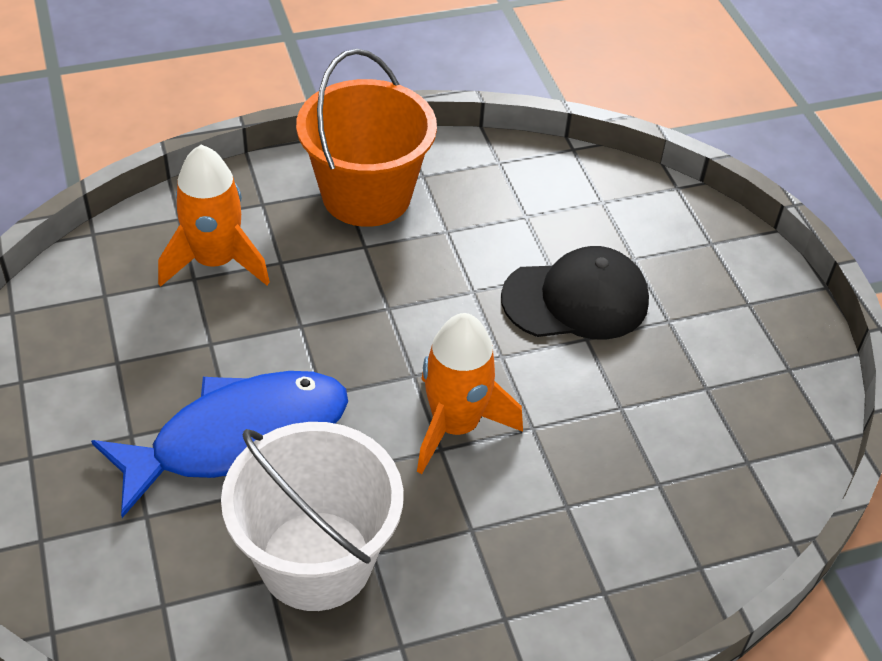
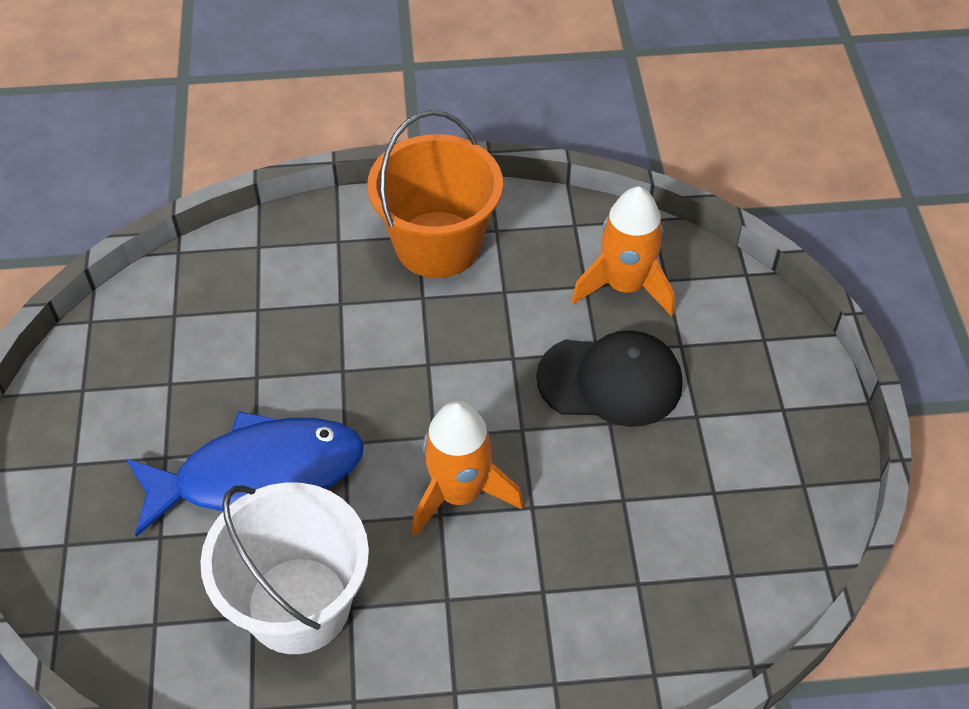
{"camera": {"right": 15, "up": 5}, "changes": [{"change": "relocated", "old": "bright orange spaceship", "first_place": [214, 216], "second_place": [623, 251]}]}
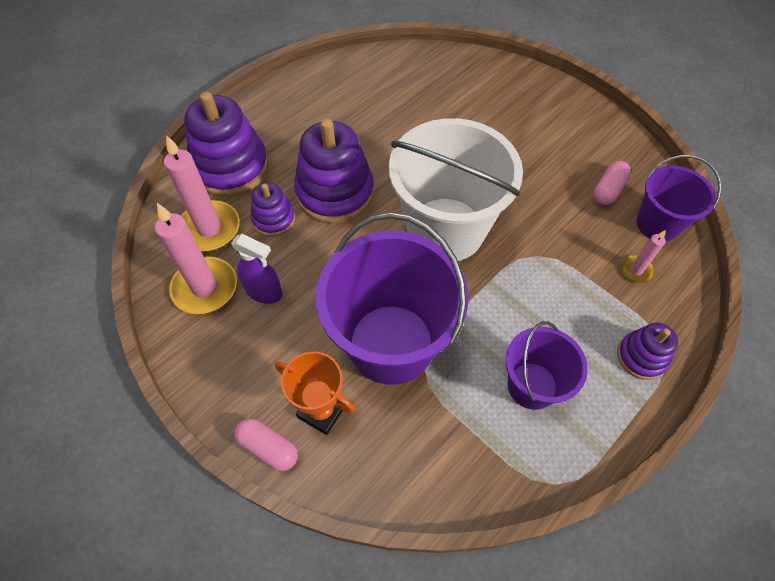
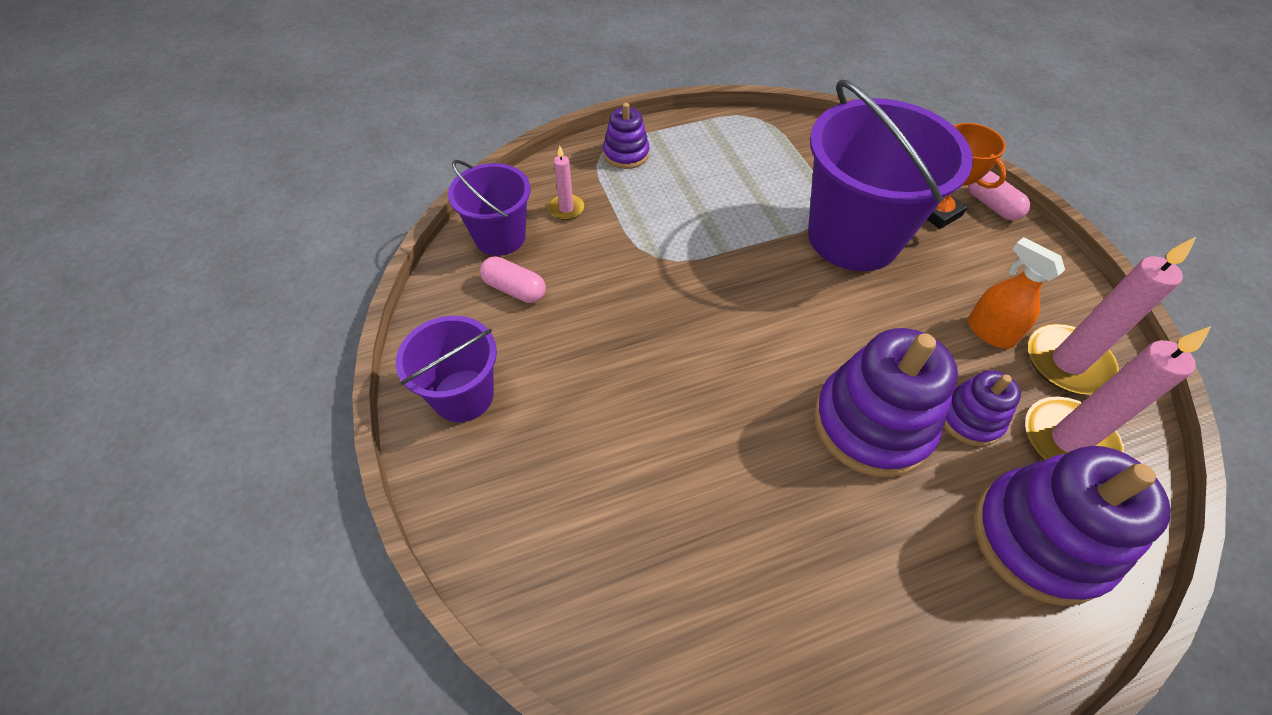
{"camera": {"right": -155, "up": -5}, "changes": [{"change": "missing", "old": "pure white pail", "first_place": [456, 189]}, {"change": "spun", "old": "rosy capsule", "first_place": [612, 183], "second_place": [513, 279], "degrees": 60}, {"change": "colour", "old": "royal purple spray bottle", "new": "bright orange spray bottle", "first_place": [256, 269], "second_place": [1016, 293]}, {"change": "relocated", "old": "royal purple pail", "first_place": [547, 366], "second_place": [446, 369]}]}
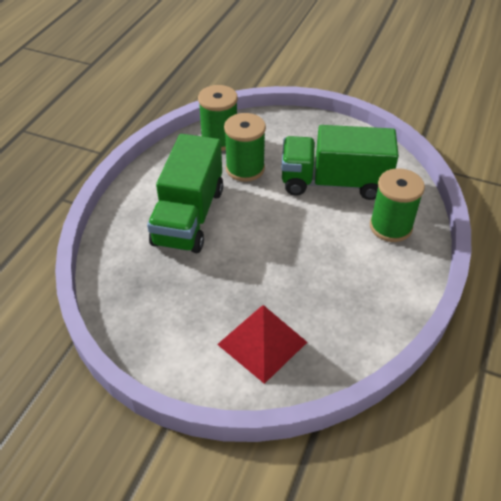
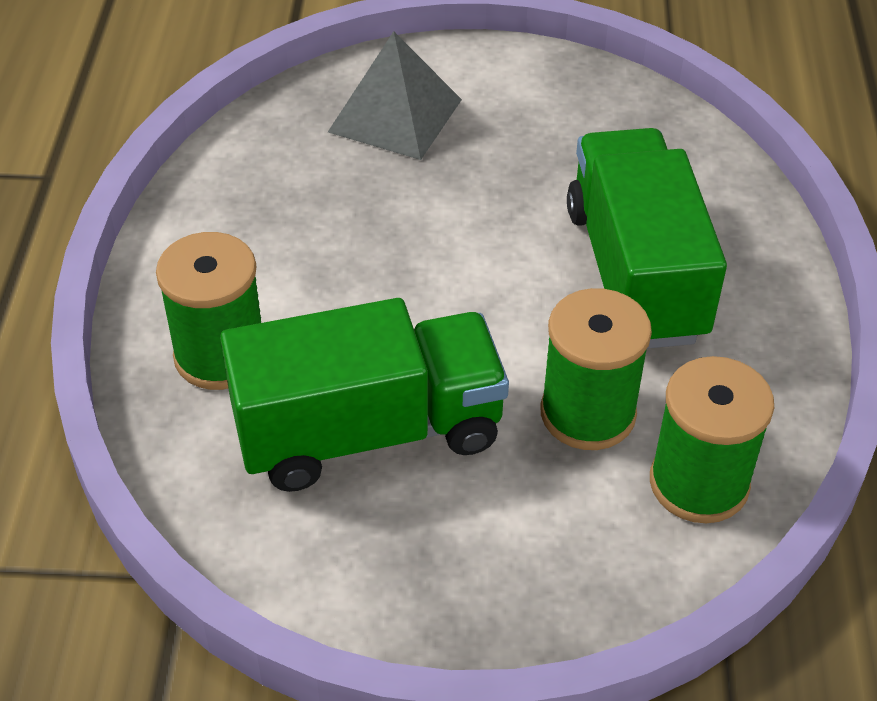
{"camera": {"right": 160, "up": 0}, "changes": [{"change": "colour", "old": "red solid pyramid", "new": "grey solid pyramid", "first_place": [262, 344], "second_place": [395, 95]}]}
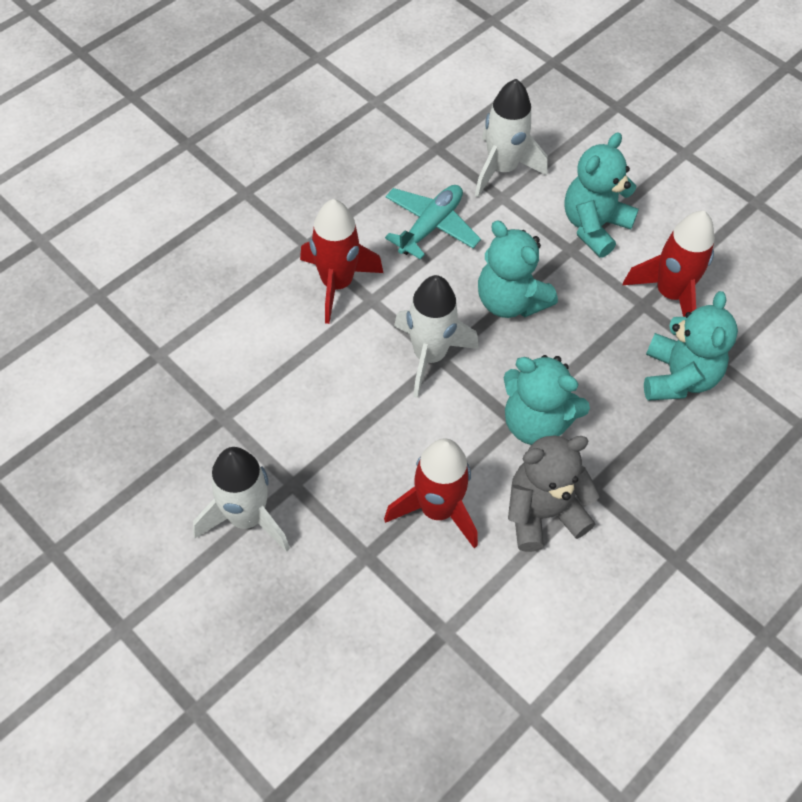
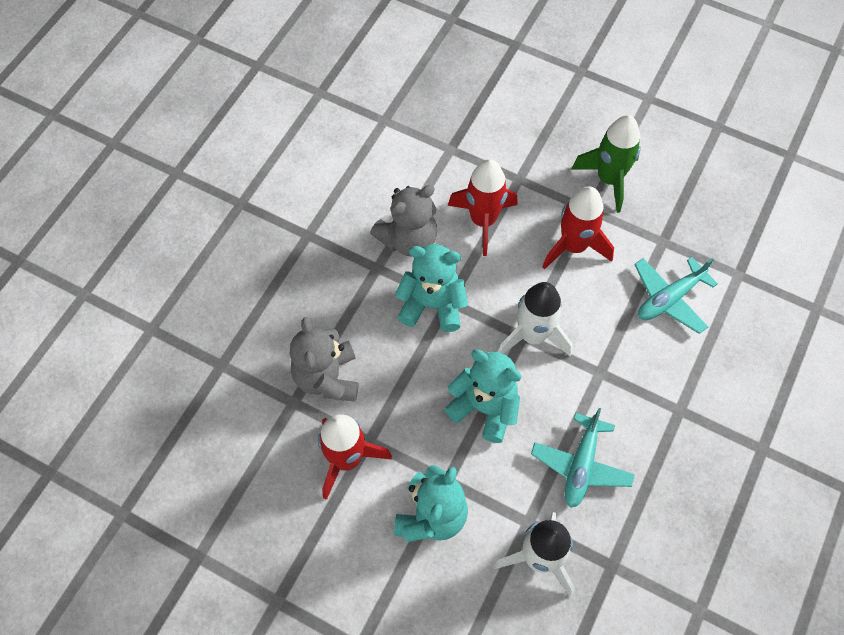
{"camera": {"right": 165, "up": 5}, "changes": [{"change": "relocated", "old": "red spaceship", "first_place": [341, 261], "second_place": [578, 228]}, {"change": "colour", "old": "teal teddy bear", "new": "grey teddy bear", "first_place": [691, 346], "second_place": [324, 359]}, {"change": "colour", "old": "pure white spaceship", "new": "leaf-green spaceship", "first_place": [241, 499], "second_place": [606, 164]}, {"change": "appeared", "new": "teal plane", "second_place": [676, 295]}]}
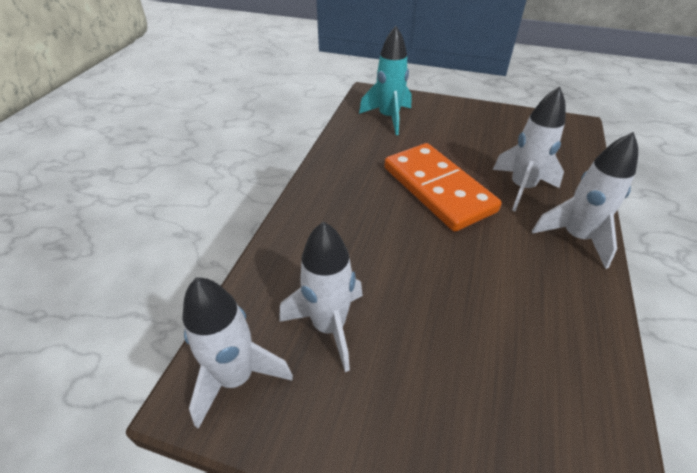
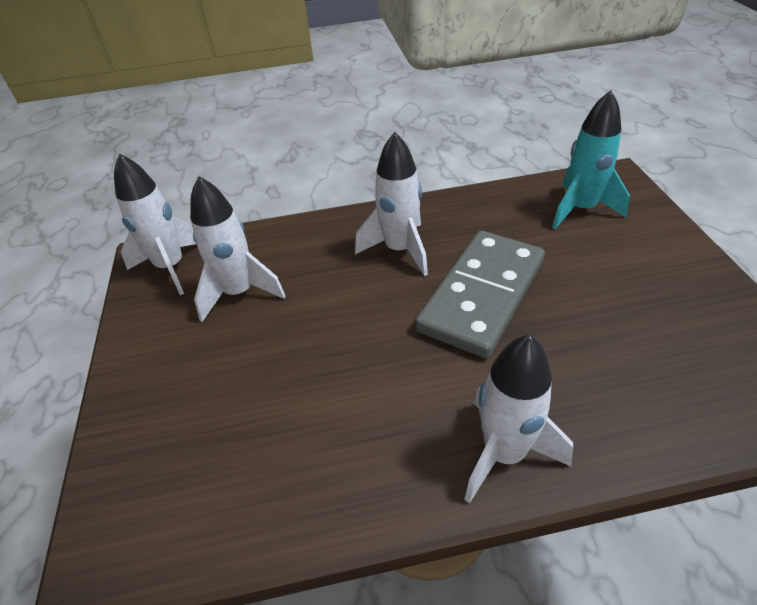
{"camera": {"right": 65, "up": 0}, "changes": [{"change": "relocated", "old": "pure white spaceship", "first_place": [529, 149], "second_place": [391, 204]}, {"change": "colour", "old": "bright orange domino", "new": "grey domino", "first_place": [443, 187], "second_place": [480, 294]}]}
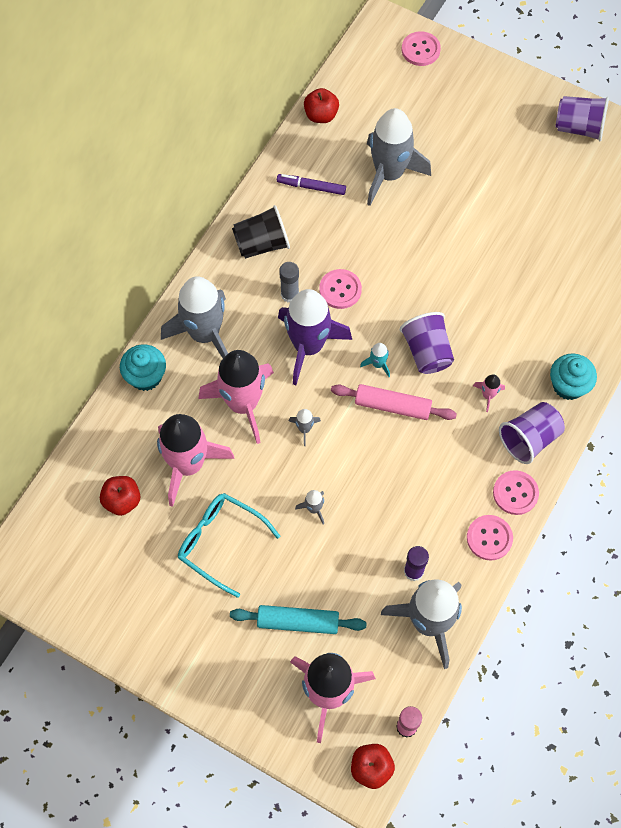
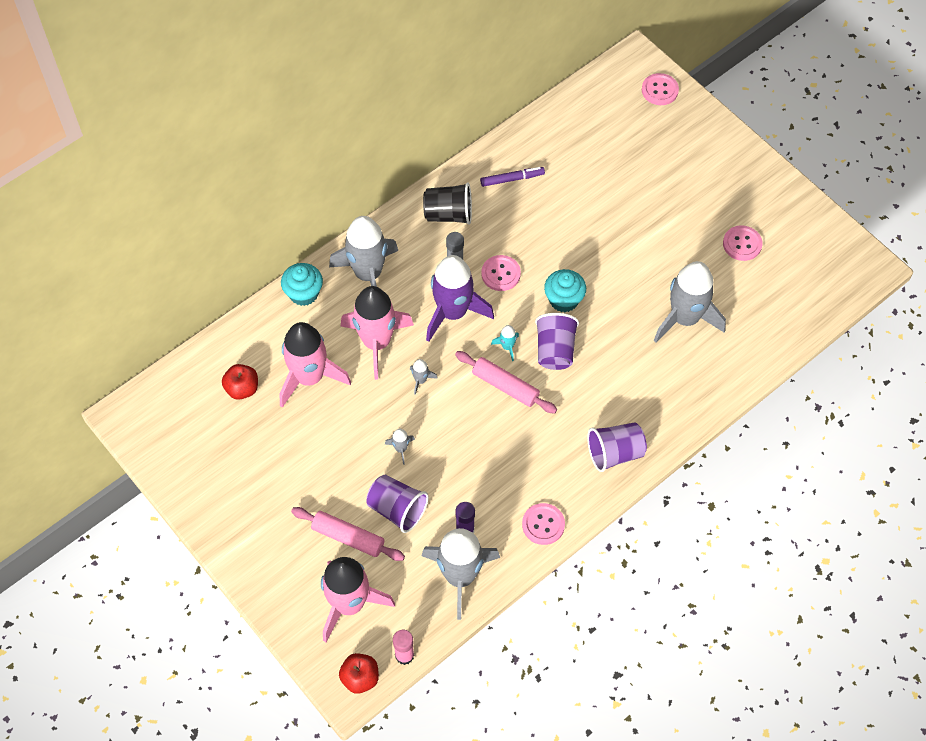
{"camera": {"right": 20, "up": -5}, "changes": [{"change": "missing", "old": "red apple fruit", "first_place": [321, 105]}, {"change": "relocated", "old": "royal purple cup", "first_place": [582, 118], "second_place": [397, 504]}, {"change": "relocated", "old": "grey spaceship", "first_place": [399, 157], "second_place": [690, 301]}, {"change": "spun", "old": "royal purple marker pen", "first_place": [311, 184], "second_place": [512, 177], "degrees": 135}, {"change": "relocated", "old": "teal cupcake", "first_place": [573, 376], "second_place": [565, 290]}, {"change": "missing", "old": "rosy spaceship", "first_place": [489, 393]}, {"change": "relocated", "old": "rosy shirt button", "first_place": [516, 492], "second_place": [743, 243]}, {"change": "missing", "old": "teal spectacles", "first_place": [229, 545]}, {"change": "colour", "old": "teal dough roller", "new": "rosy dough roller", "first_place": [298, 619], "second_place": [348, 534]}]}
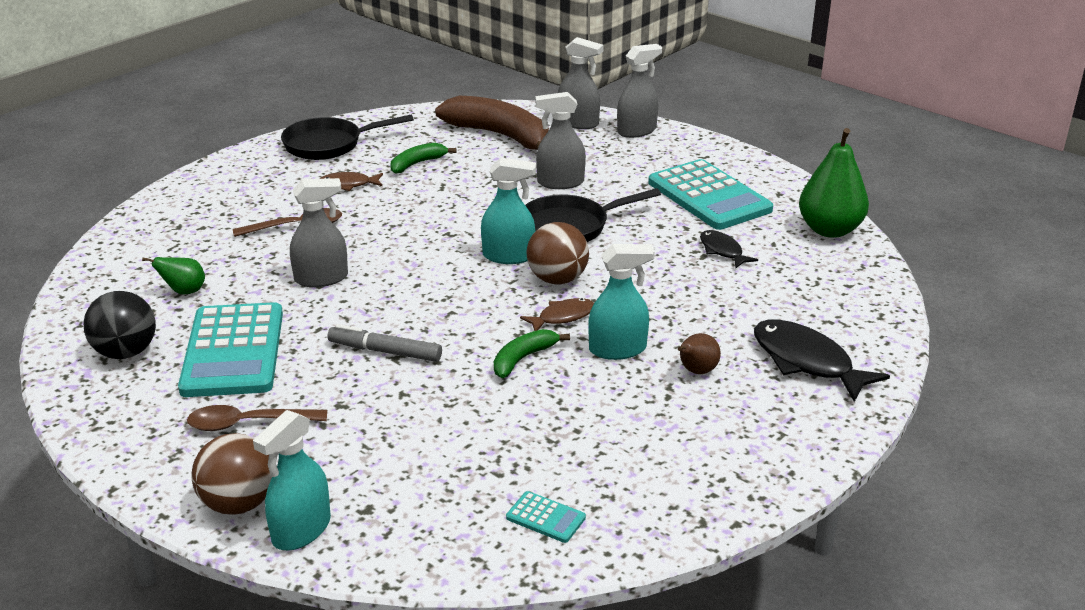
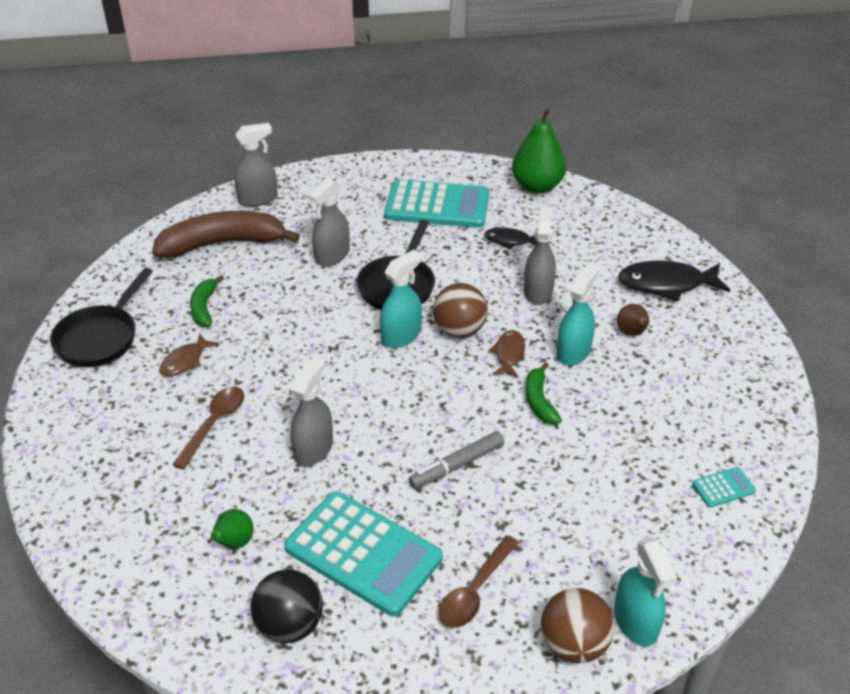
{"camera": {"right": -50, "up": 10}, "changes": [{"change": "relocated", "old": "grey spray bottle", "first_place": [639, 91], "second_place": [540, 255]}]}
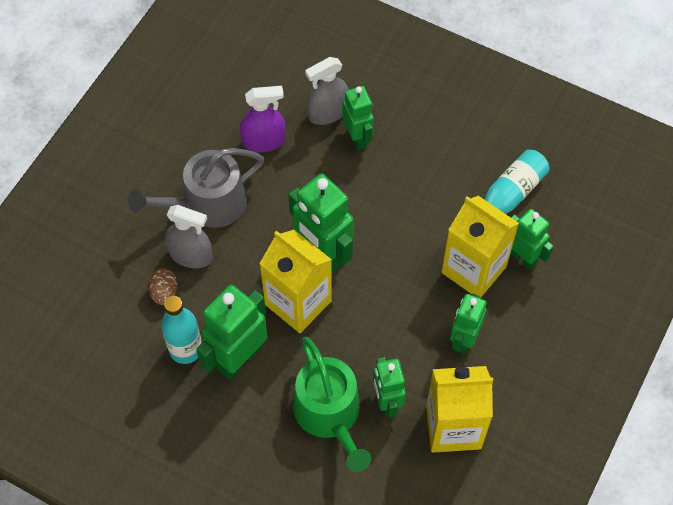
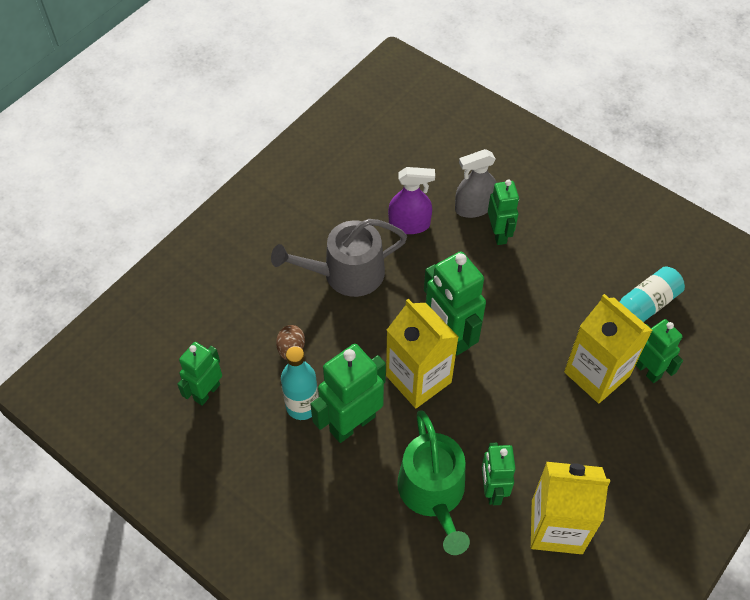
{"camera": {"right": 10, "up": -5}, "changes": [{"change": "missing", "old": "grey spray bottle", "first_place": [189, 236]}, {"change": "relocated", "old": "leaf-green robot figure", "first_place": [468, 324], "second_place": [199, 374]}]}
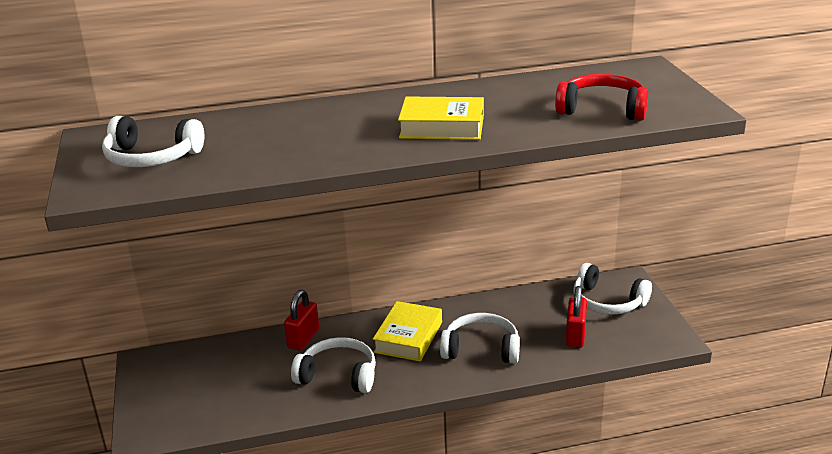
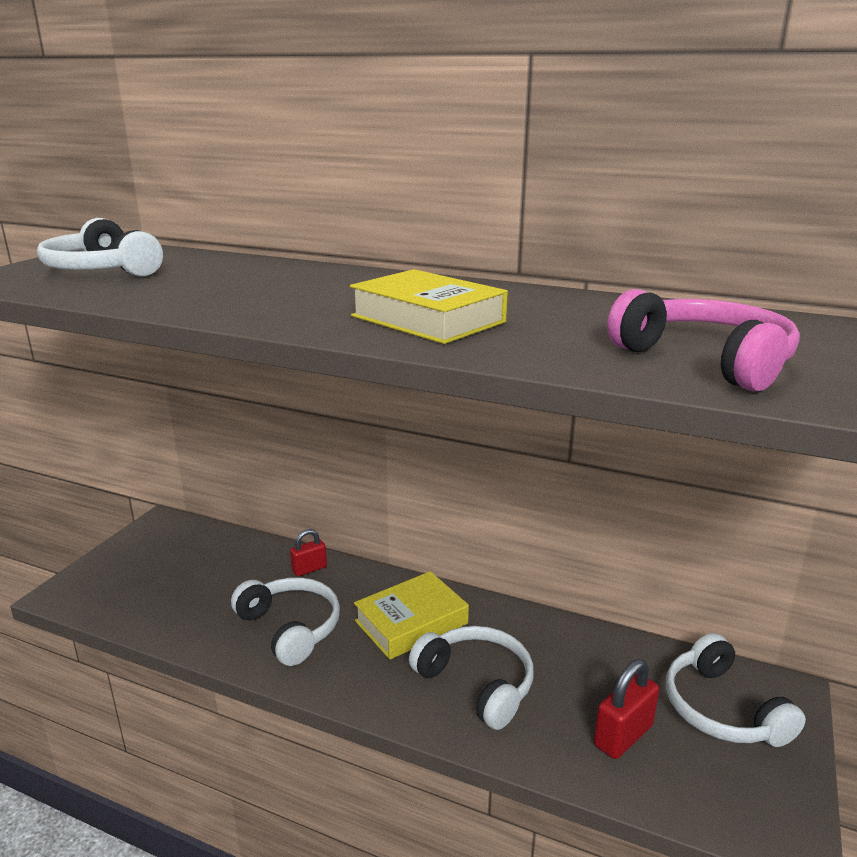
{"camera": {"right": 35, "up": -5}, "changes": [{"change": "colour", "old": "red headphones", "new": "rosy headphones", "first_place": [601, 97], "second_place": [703, 340]}, {"change": "size", "old": "red lock", "first_place": [301, 320], "second_place": [308, 552], "factor": 0.66}]}
